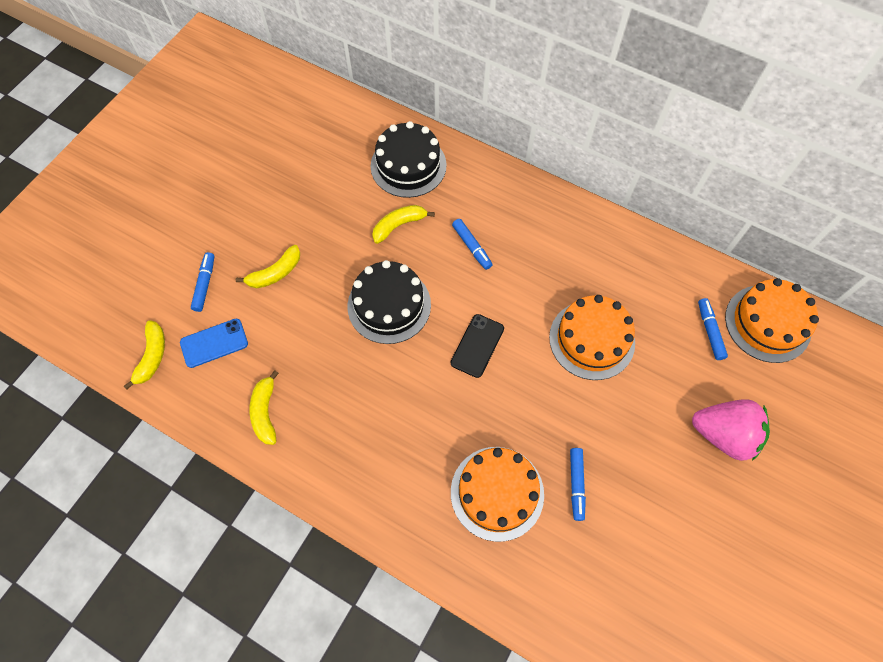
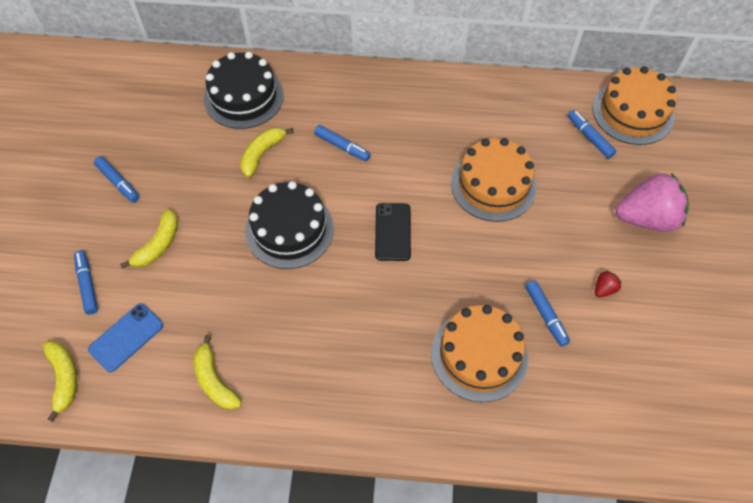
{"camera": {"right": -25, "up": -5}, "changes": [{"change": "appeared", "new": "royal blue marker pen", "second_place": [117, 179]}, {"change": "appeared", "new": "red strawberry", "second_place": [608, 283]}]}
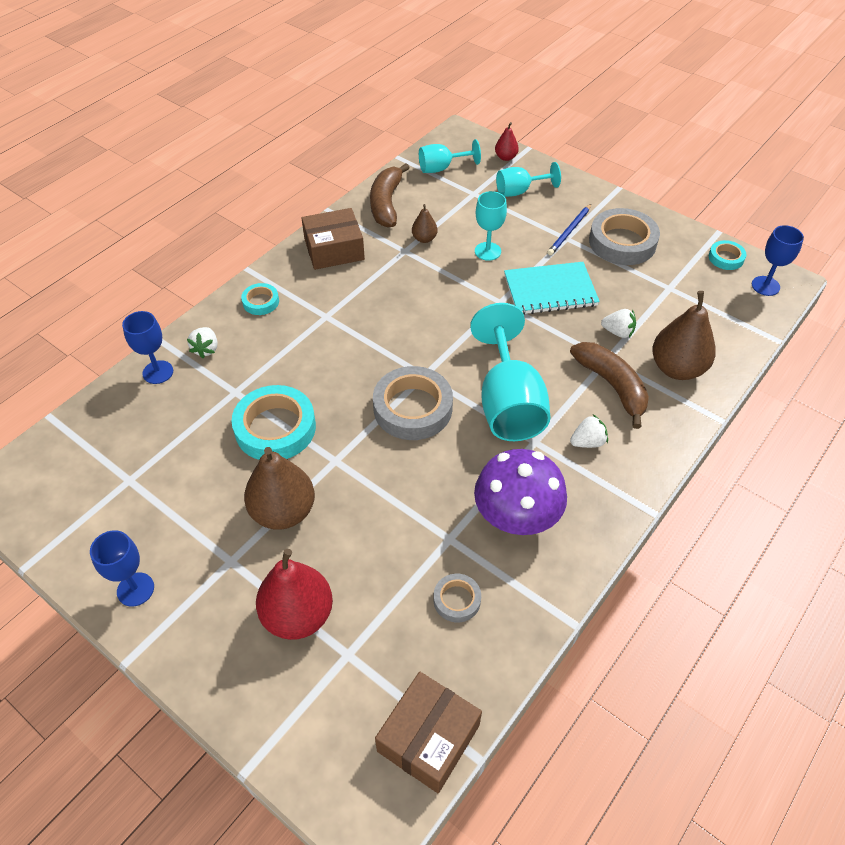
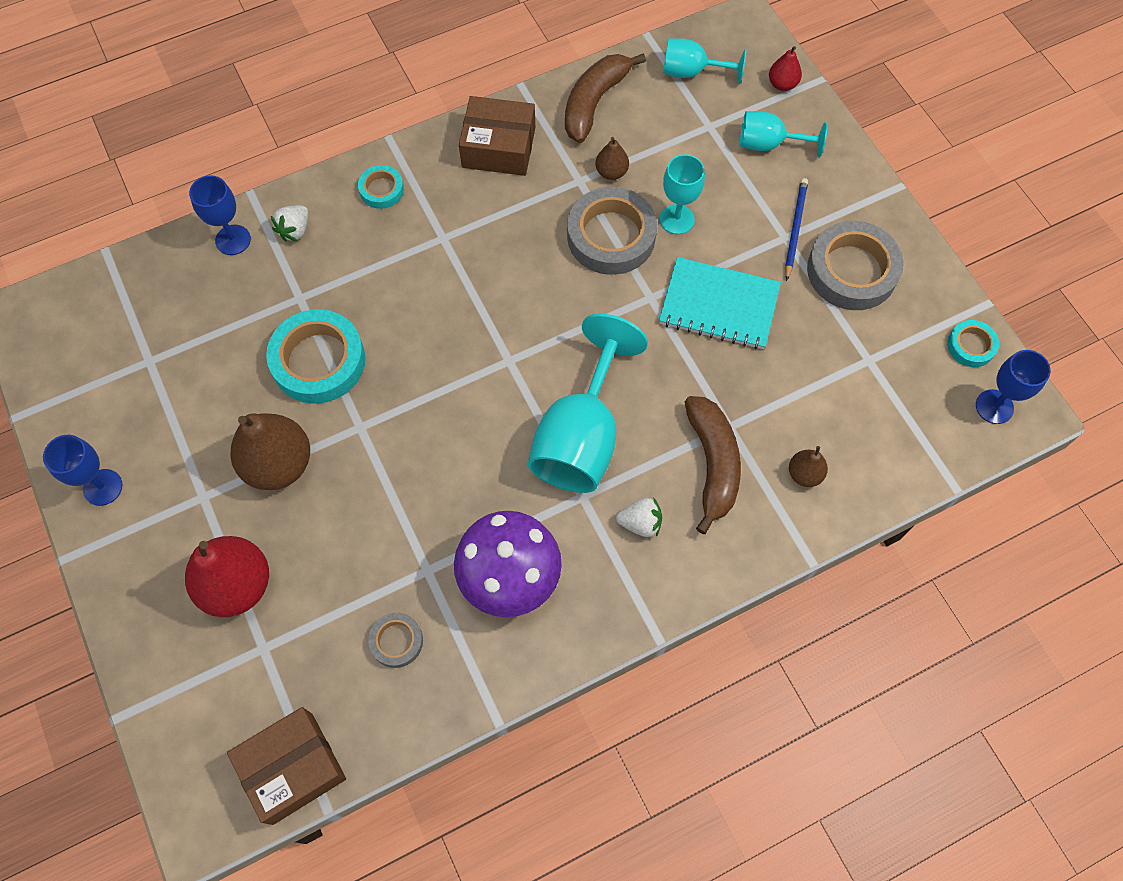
{"camera": {"right": 25, "up": 15}, "changes": [{"change": "spun", "old": "royal blue lead pencil", "first_place": [569, 229], "second_place": [796, 229], "degrees": 135}, {"change": "size", "old": "russet toy pear", "first_place": [684, 335], "second_place": [808, 466], "factor": 0.5}, {"change": "missing", "old": "pure white strawberry", "first_place": [618, 323]}, {"change": "relocated", "old": "grey tape", "first_place": [413, 403], "second_place": [612, 231]}]}
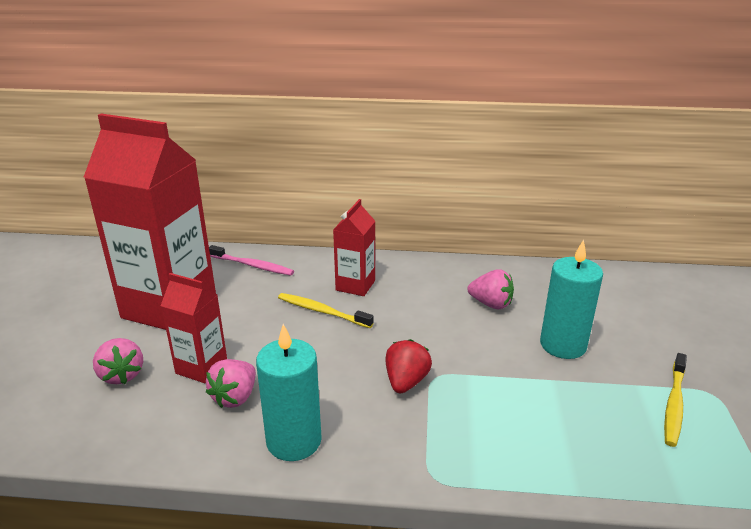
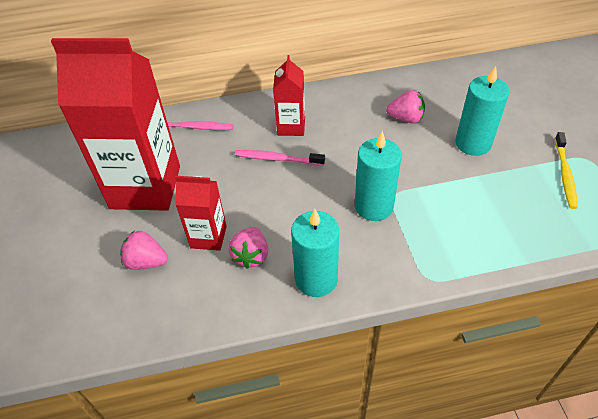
{"camera": {"right": -15, "up": 20}, "changes": [{"change": "colour", "old": "yellow tooth brush", "new": "rosy tooth brush", "first_place": [326, 310], "second_place": [280, 158]}, {"change": "spun", "old": "rosy strawberry", "first_place": [118, 361], "second_place": [144, 250], "degrees": 150}, {"change": "exchanged", "old": "red strawberry", "new": "teal candle", "first_place": [408, 366], "second_place": [378, 176]}]}
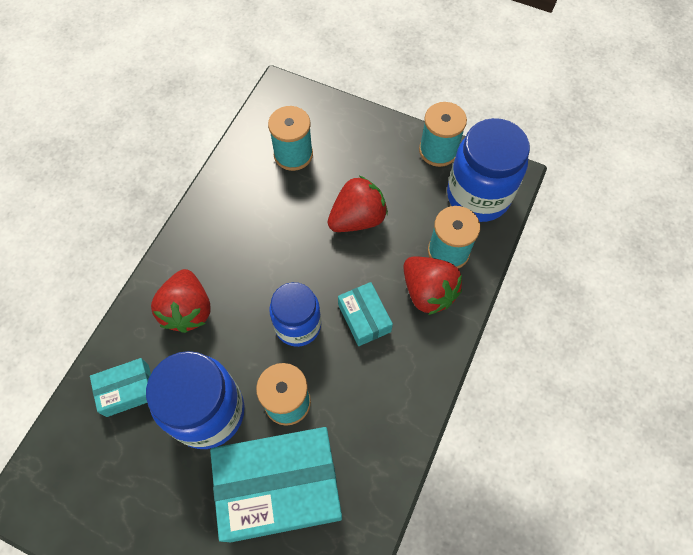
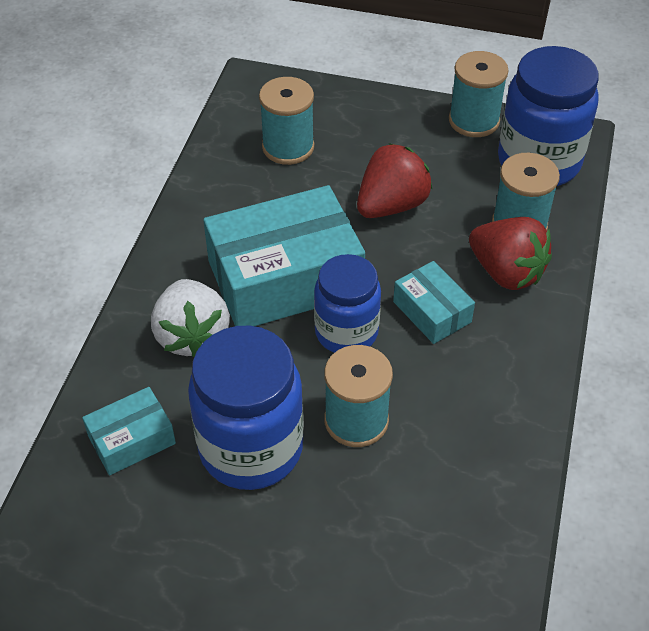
{"camera": {"right": -10, "up": -15}, "changes": [{"change": "colour", "old": "red strawberry", "new": "pure white strawberry", "first_place": [181, 301], "second_place": [190, 318]}, {"change": "relocated", "old": "teal box", "first_place": [276, 484], "second_place": [284, 255]}]}
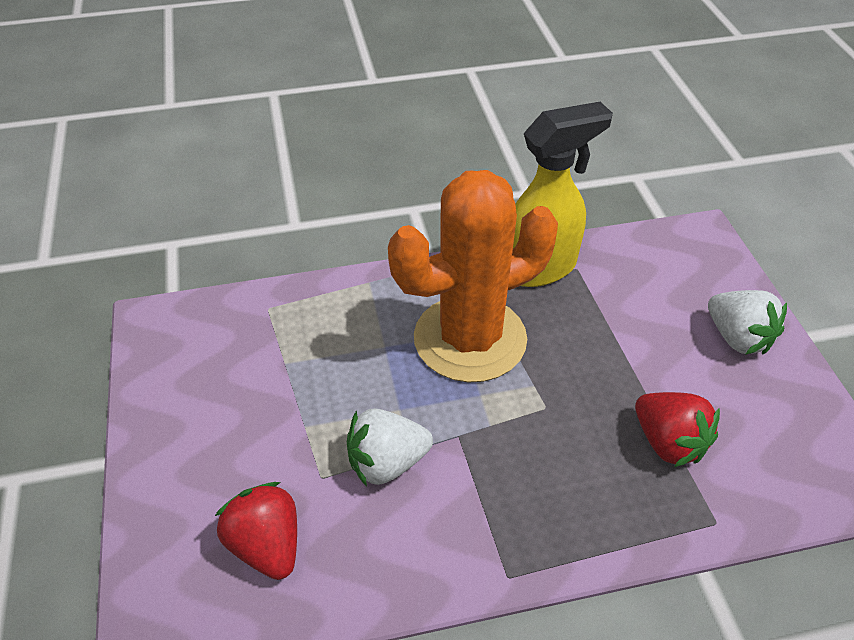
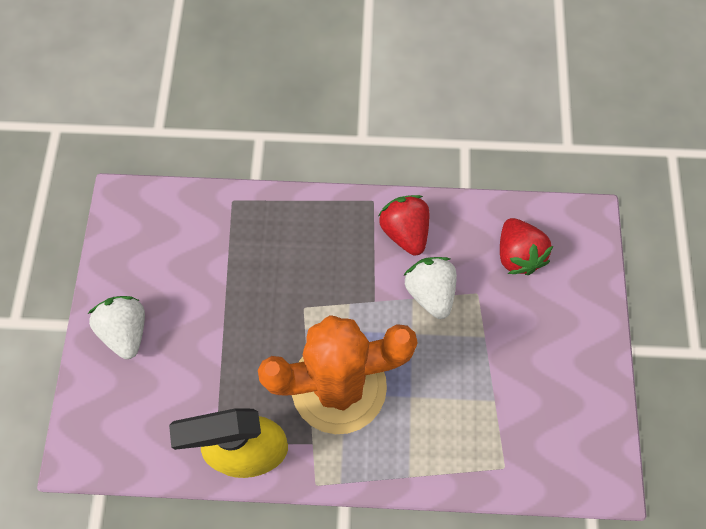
{"camera": {"right": -165, "up": 20}, "changes": [{"change": "relocated", "old": "red strawberry", "first_place": [677, 429], "second_place": [403, 225]}, {"change": "spun", "old": "pure white strawberry", "first_place": [390, 447], "second_place": [430, 288], "degrees": -105}]}
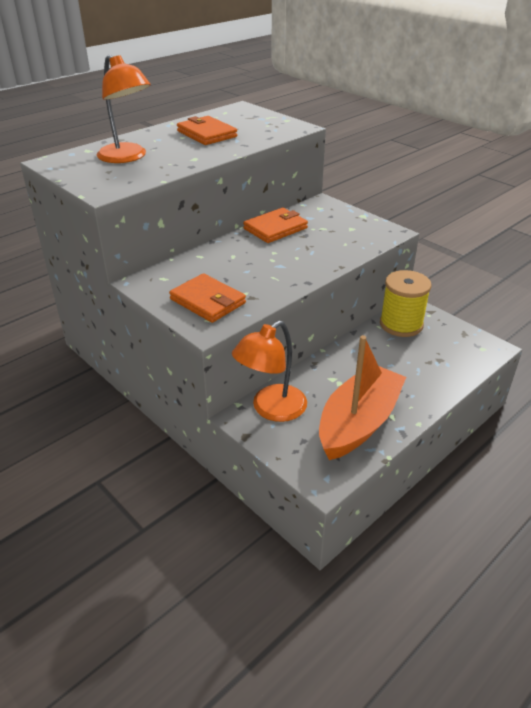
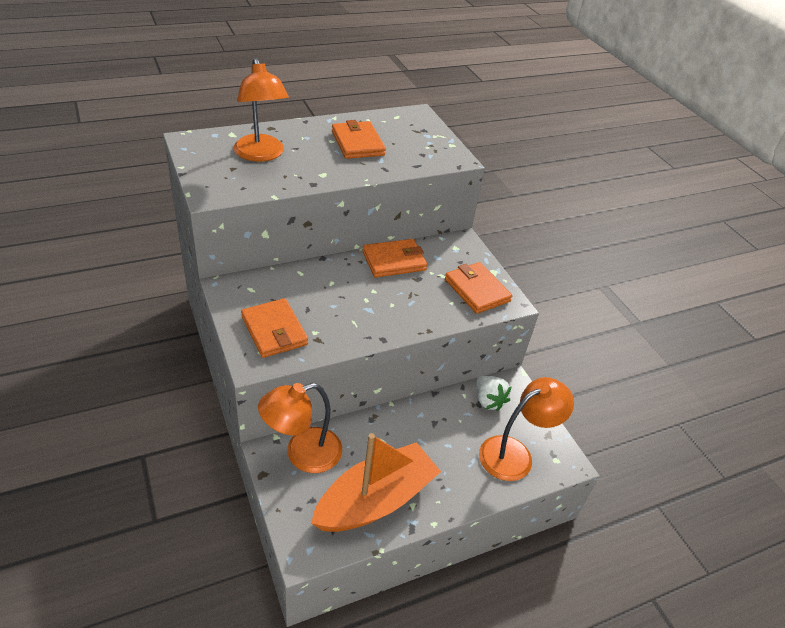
{"camera": {"right": 15, "up": 5}, "changes": [{"change": "exchanged", "old": "yellow reel of thread", "new": "pure white strawberry", "first_place": [405, 303], "second_place": [494, 393]}, {"change": "appeared", "new": "bright orange billfold", "second_place": [478, 288]}, {"change": "appeared", "new": "bright orange lamp", "second_place": [526, 429]}]}
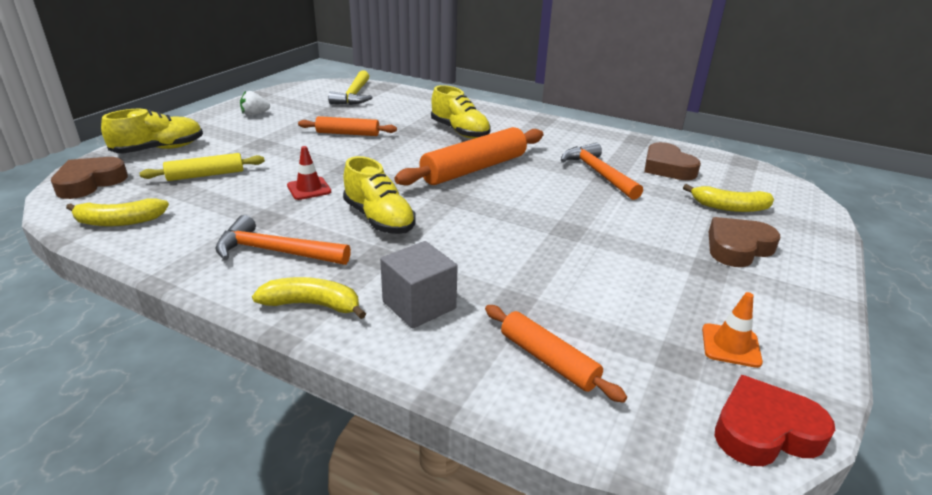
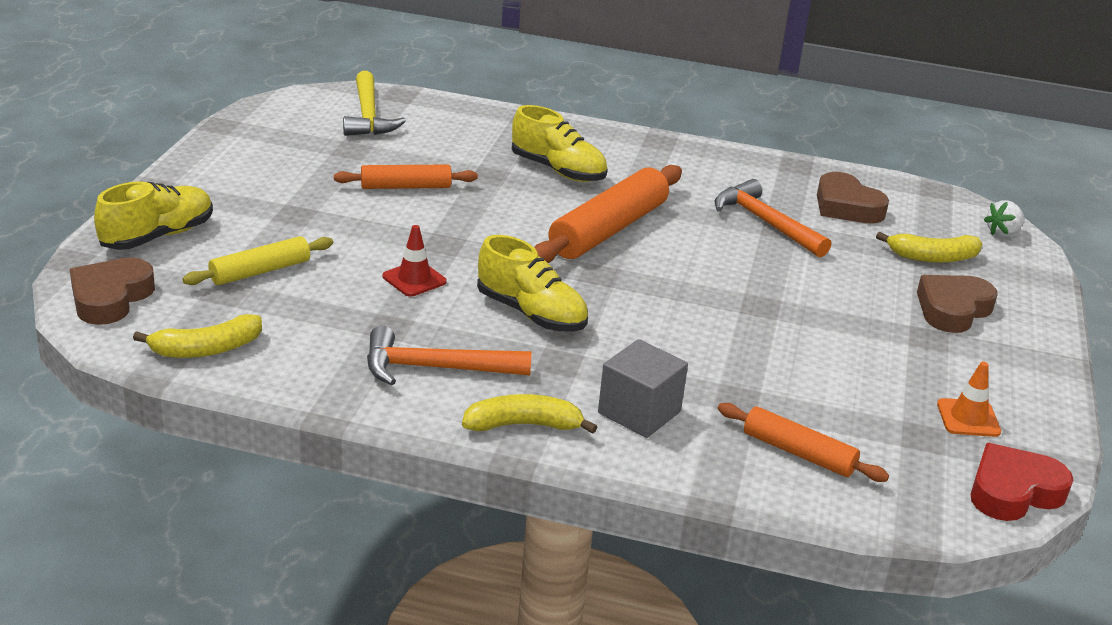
{"camera": {"right": -15, "up": 0}, "changes": [{"change": "relocated", "old": "pure white strawberry", "first_place": [255, 103], "second_place": [1004, 218]}]}
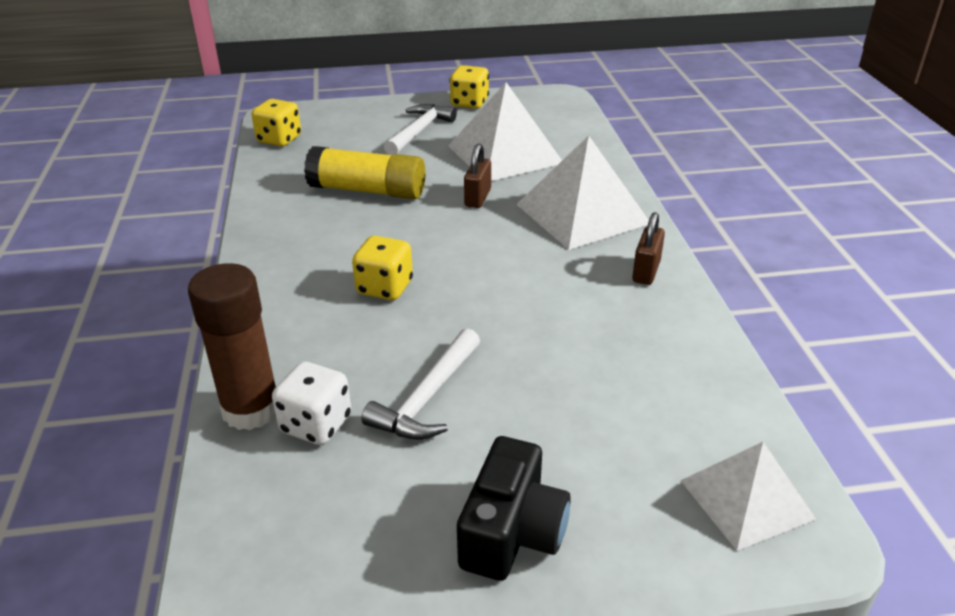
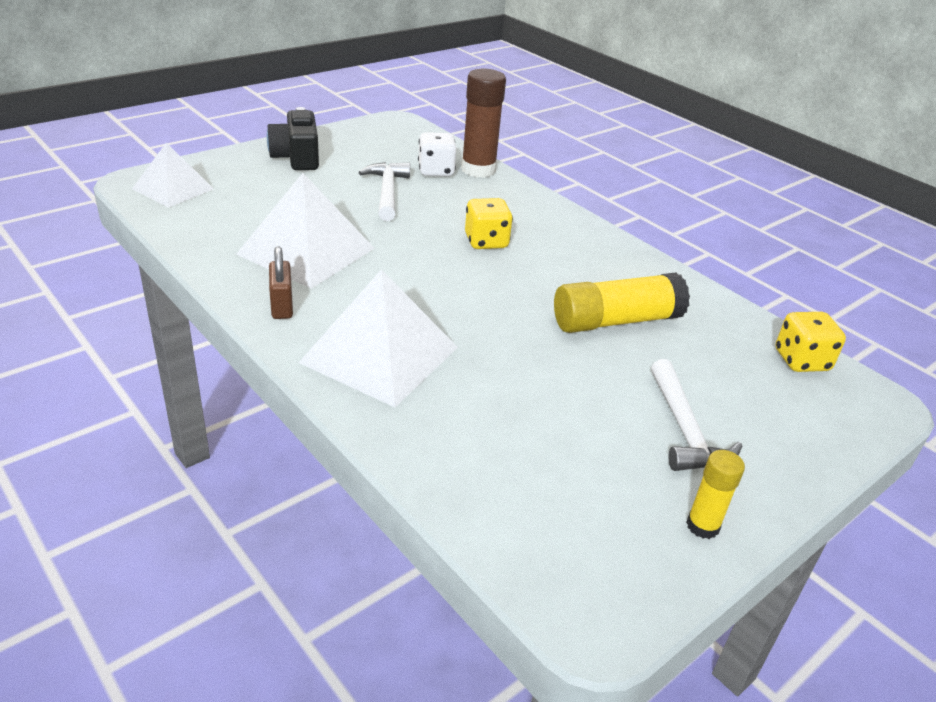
{"camera": {"right": 145, "up": 0}, "changes": [{"change": "exchanged", "old": "yellow game die", "new": "yellow glue stick", "first_place": [469, 87], "second_place": [715, 494]}, {"change": "relocated", "old": "pure white solid pyramid", "first_place": [505, 131], "second_place": [305, 231]}, {"change": "missing", "old": "russet lock", "first_place": [477, 176]}]}
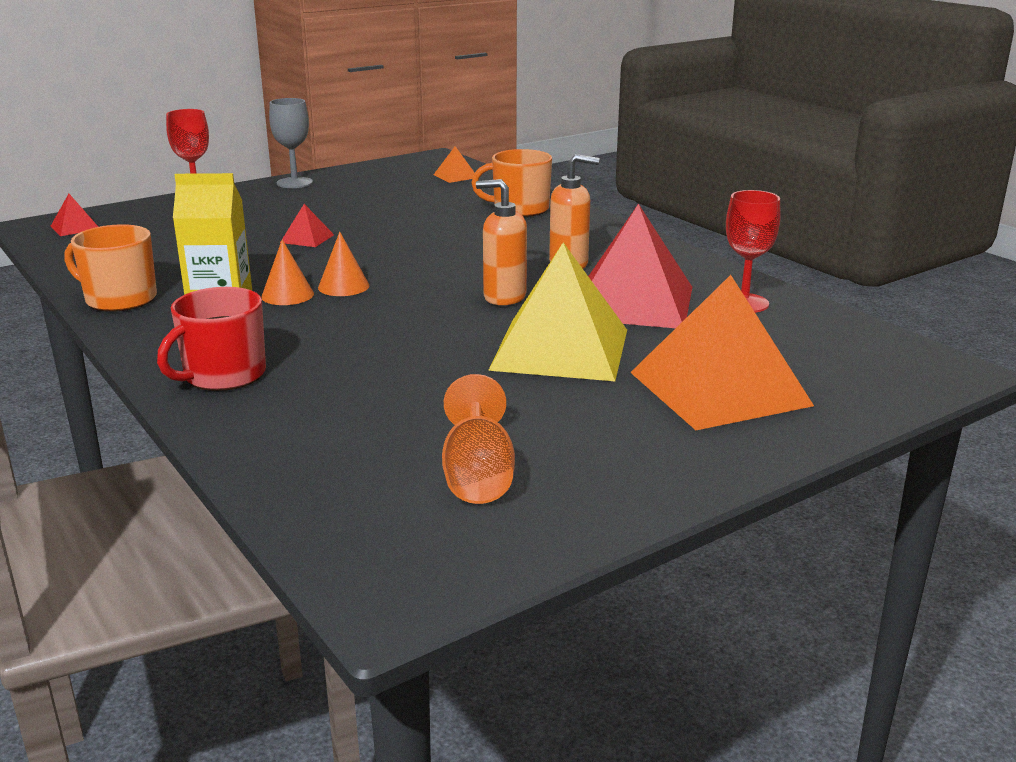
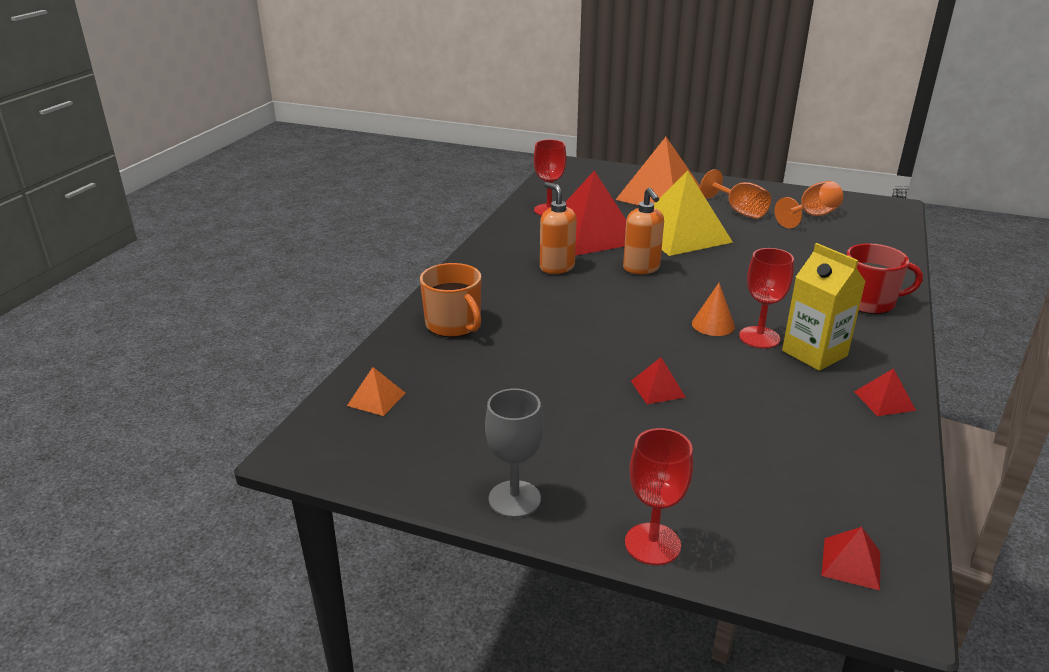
{"camera": {"right": -125, "up": 5}, "changes": [{"change": "exchanged", "old": "bright orange tea mug", "new": "red solid pyramid", "first_place": [111, 268], "second_place": [885, 392]}, {"change": "exchanged", "old": "bright orange cone shape", "new": "red chalice", "first_place": [287, 272], "second_place": [766, 298]}, {"change": "appeared", "new": "bright orange chalice", "second_place": [735, 194]}]}
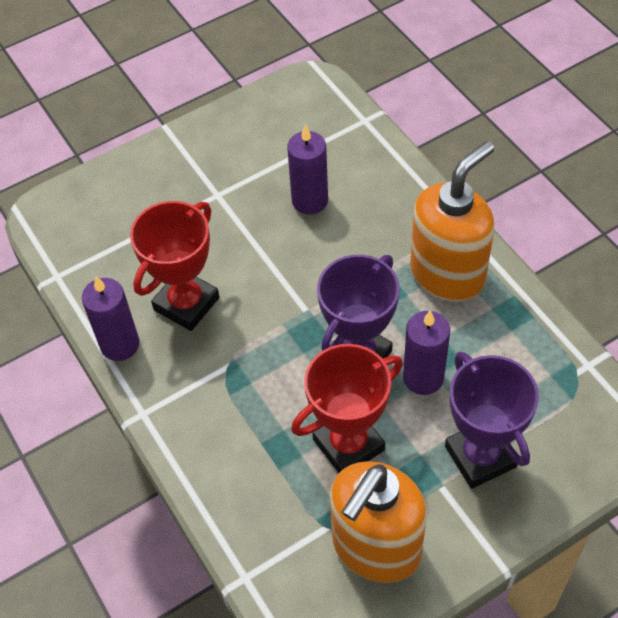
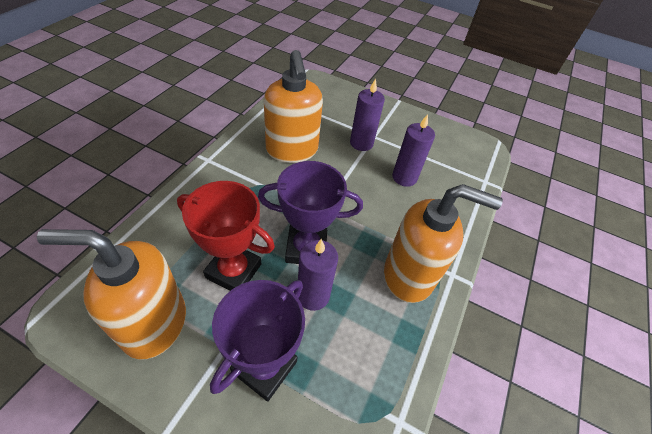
{"camera": {"right": 50, "up": -5}, "changes": [{"change": "exchanged", "old": "red award cup", "new": "bright orange pump bottle", "first_place": [174, 266], "second_place": [293, 106]}, {"change": "relocated", "old": "royal purple candle", "first_place": [110, 318], "second_place": [367, 114]}]}
